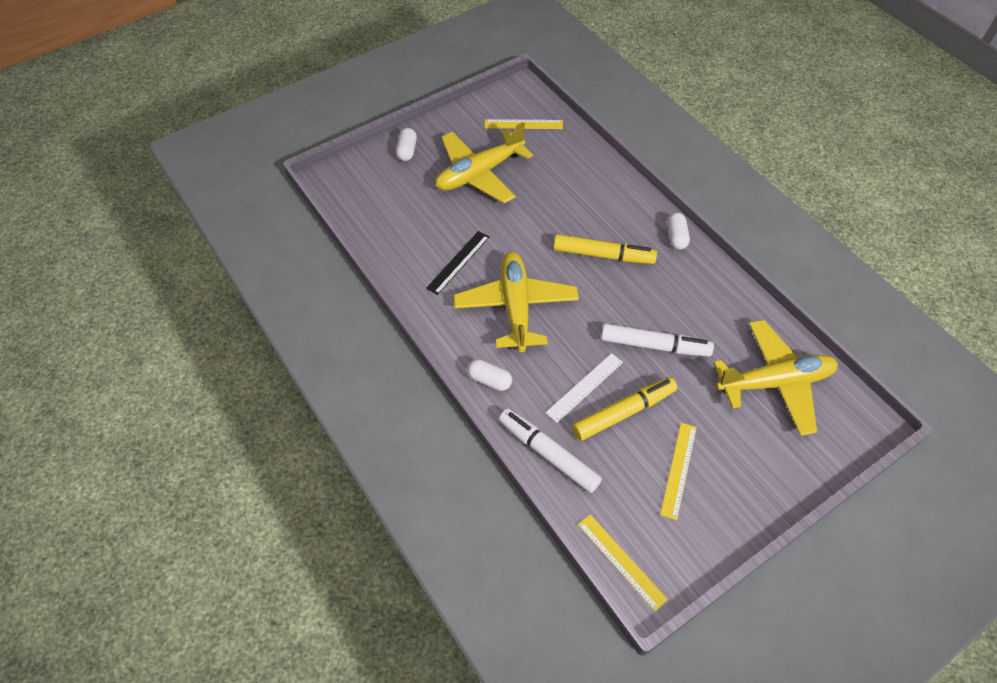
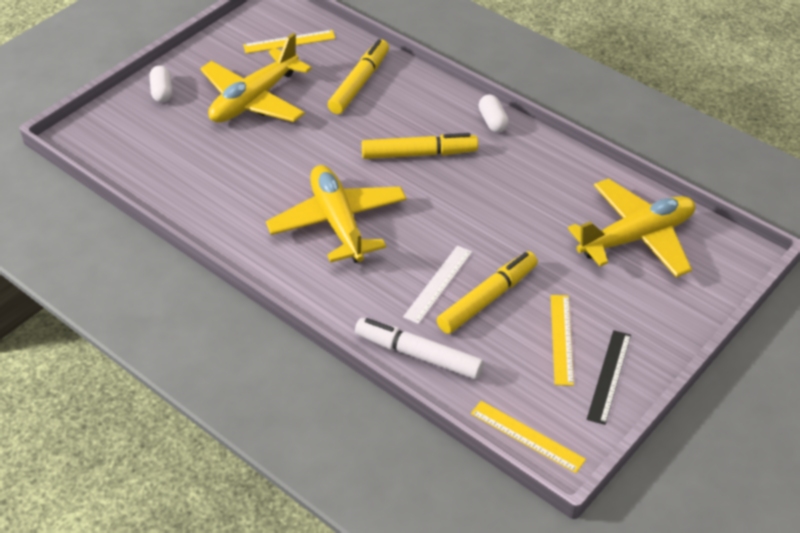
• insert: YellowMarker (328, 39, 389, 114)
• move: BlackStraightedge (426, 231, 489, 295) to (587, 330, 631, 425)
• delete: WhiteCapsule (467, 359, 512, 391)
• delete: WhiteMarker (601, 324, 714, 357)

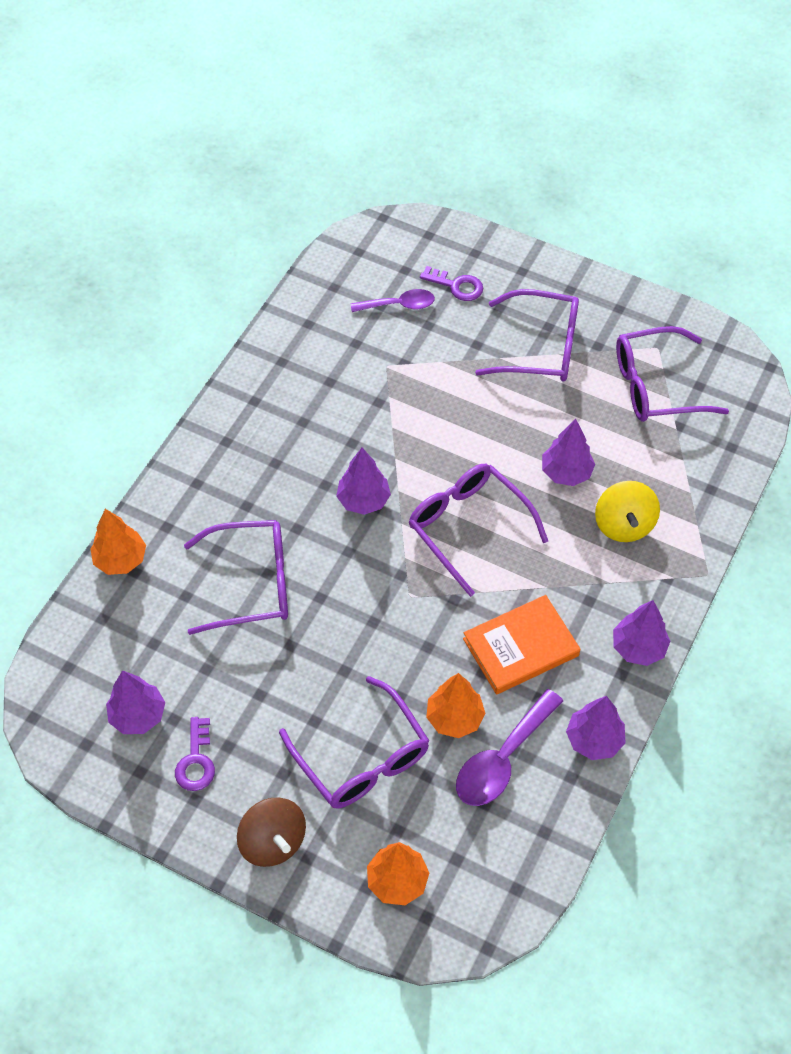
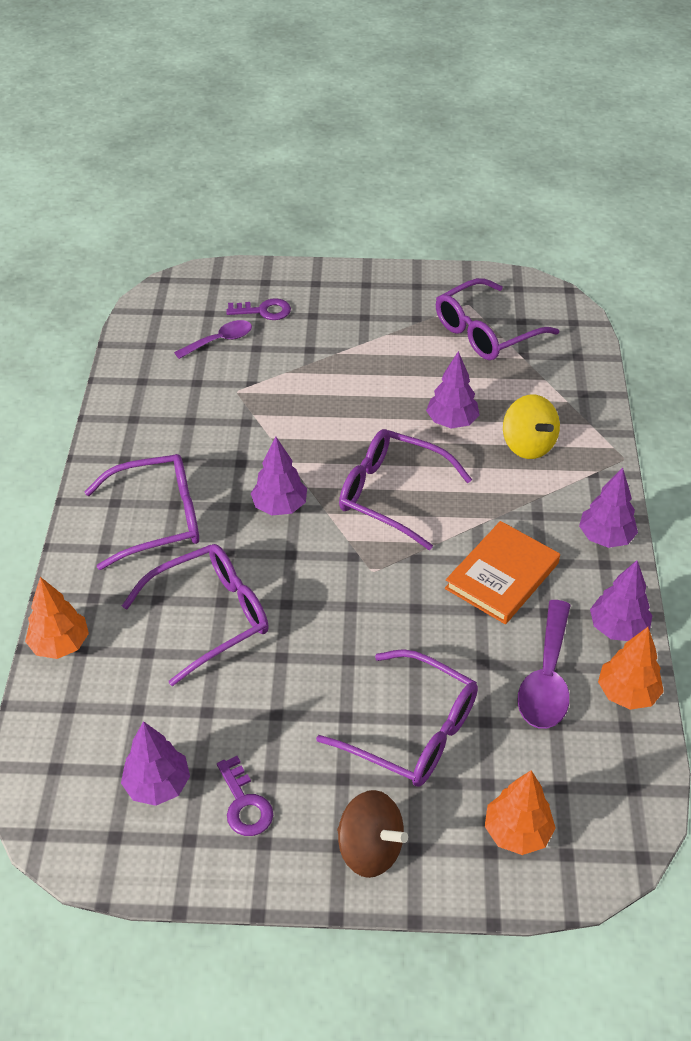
• move: RoyalPurpleSpectacles (475, 289, 579, 382) to (85, 454, 199, 570)
• move: OrangeToyTree (426, 673, 485, 738) to (598, 627, 664, 710)

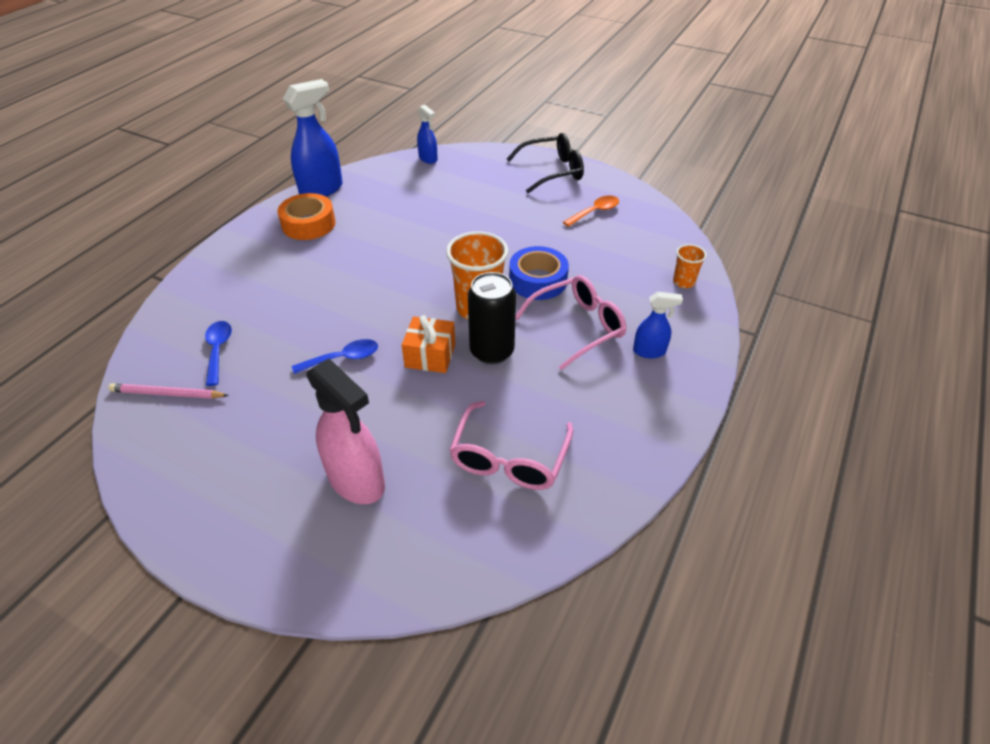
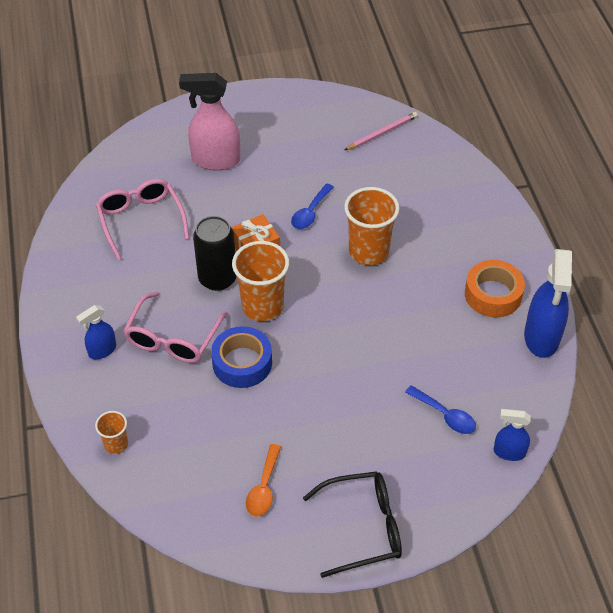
• rotate: BlackSpectacles (507, 133, 584, 193) = (303, 471, 402, 578) 135 degrees counterclockwise
• insert: OrangeTumbler (344, 187, 400, 265)
• move: CobaltTeaspoon (205, 321, 232, 386) to (405, 385, 476, 434)

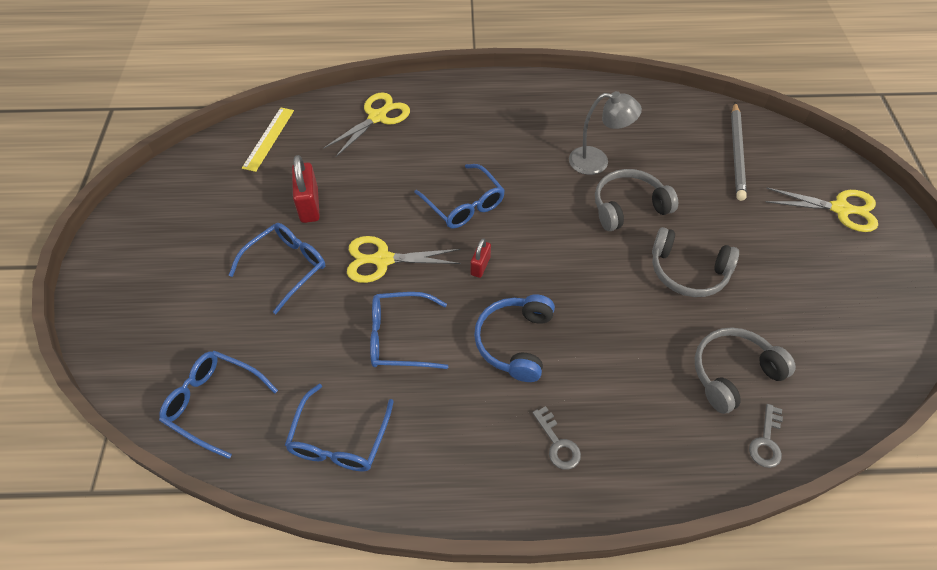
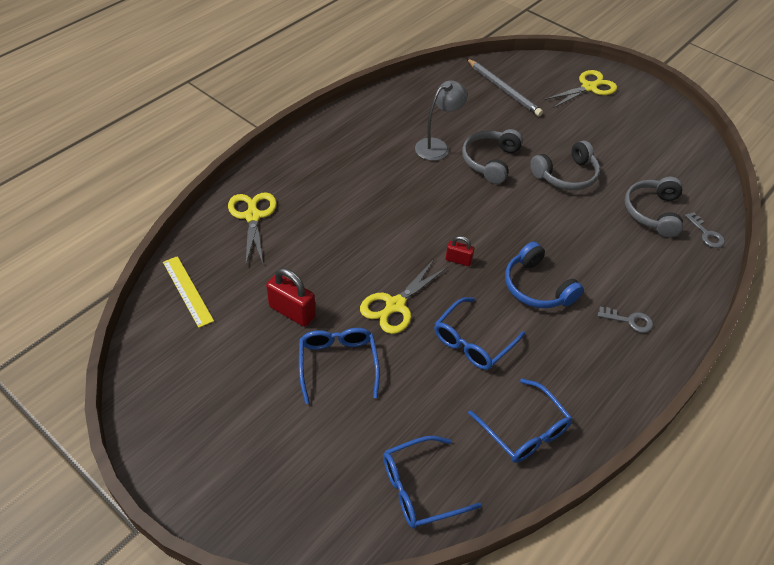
• rotate: ScarletLock (470, 238, 491, 278) = (446, 236, 474, 266) 45 degrees counterclockwise
• delete: CobaltSpectacles (414, 164, 505, 229)

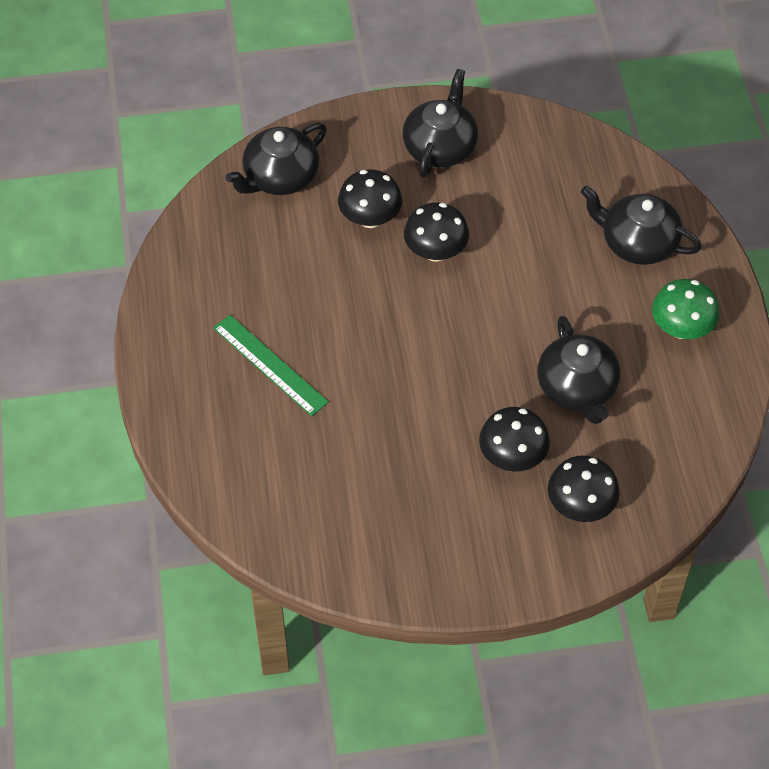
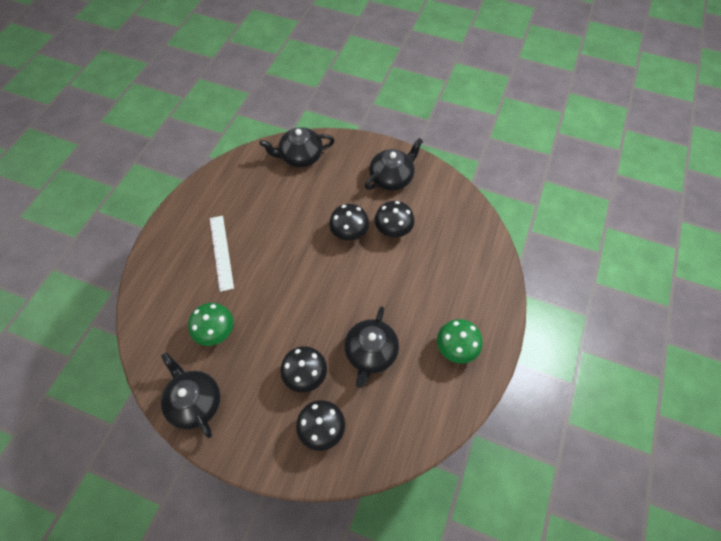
• move: BlackTeapot (581, 186, 702, 265) to (161, 352, 221, 438)
• insert: EmeraldFungus (188, 303, 234, 346)
• recolor: EmeraldStraightedge (213, 315, 329, 416) to WhiteStraightedge (210, 216, 234, 292)
• move: BlackFungus (338, 169, 402, 228) to (375, 201, 415, 237)

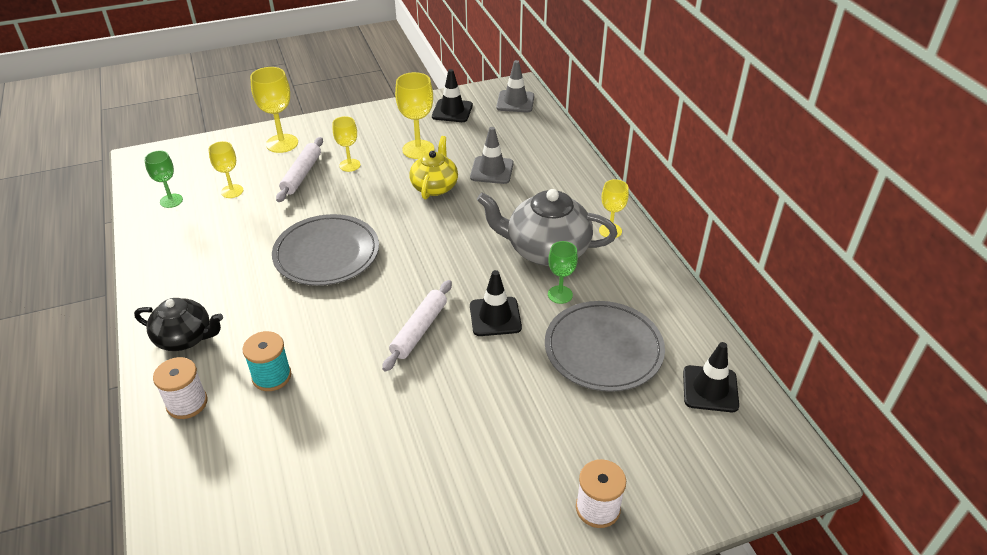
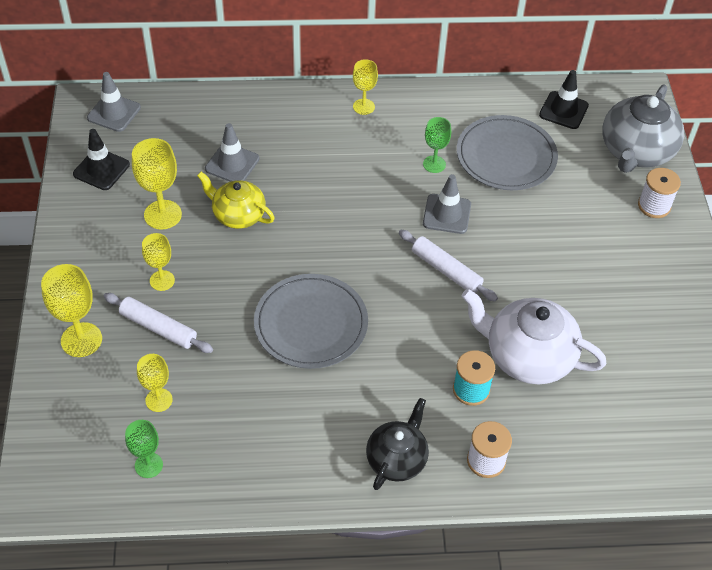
• recolor: BlackSafetyCone (470, 270, 522, 336) to GreySafetyCone (423, 174, 471, 234)
• insert: WhiteTeapot (461, 289, 606, 384)
• move: GreyTeapot (477, 189, 617, 266) to (602, 84, 684, 173)

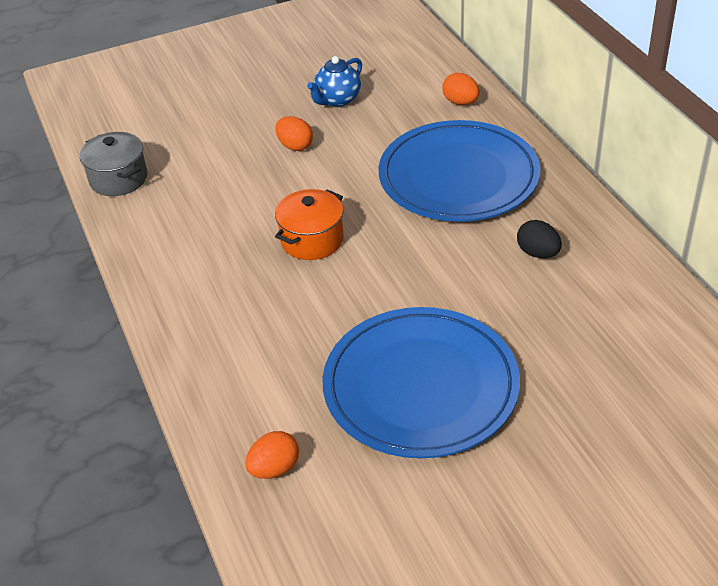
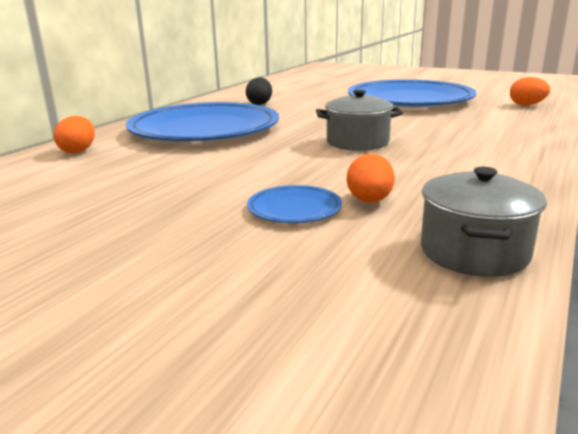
• insert: CobaltPlate (247, 185, 342, 223)
• recolor: OrangePot (275, 189, 344, 260) to GreyPot (316, 90, 403, 151)
• move: OrangeToyEgg (275, 116, 313, 151) to (347, 154, 395, 203)
• delete: CobaltTeapot (307, 56, 362, 107)

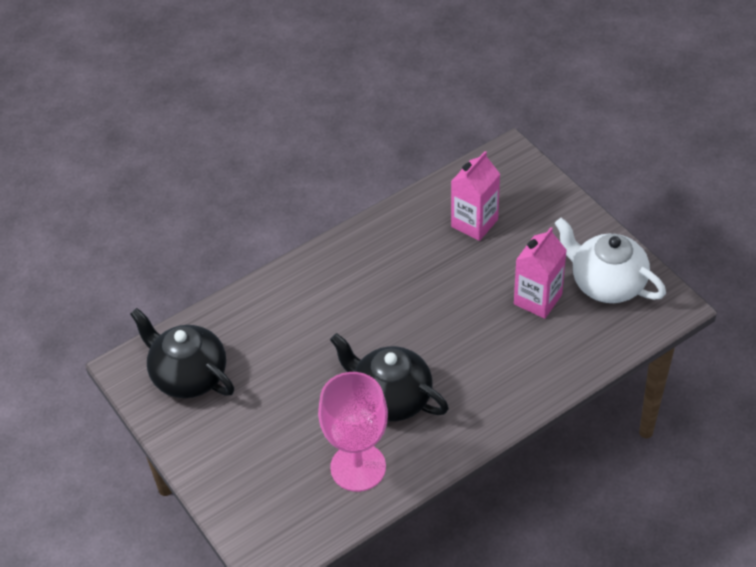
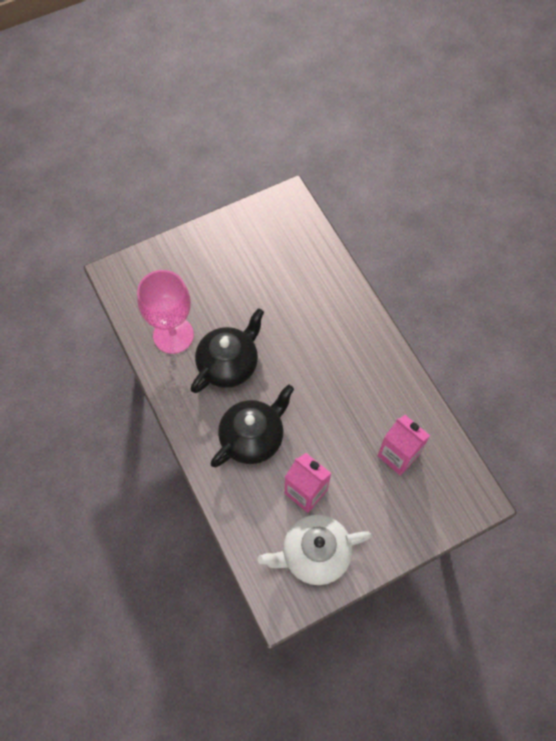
• move: BlackTeapot (130, 308, 234, 398) to (211, 384, 294, 467)
• rotate: WhiteTeapot (555, 218, 666, 303) = (258, 515, 372, 585) 150 degrees counterclockwise

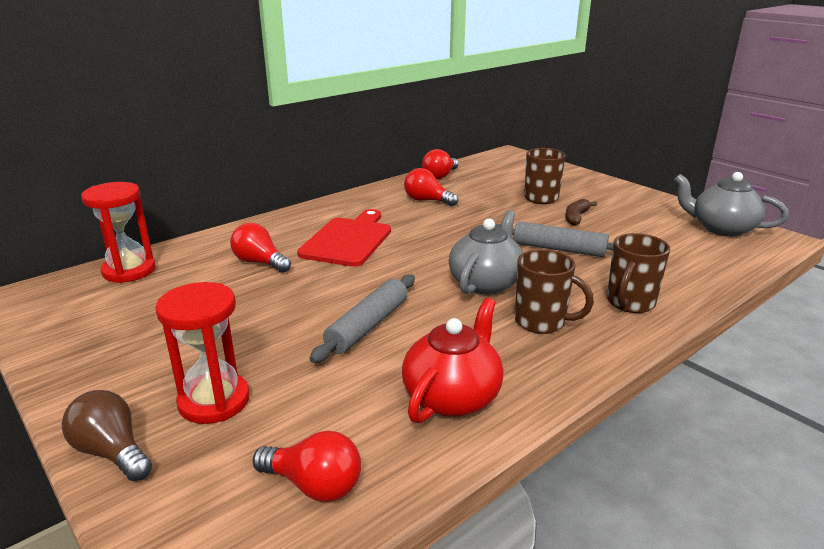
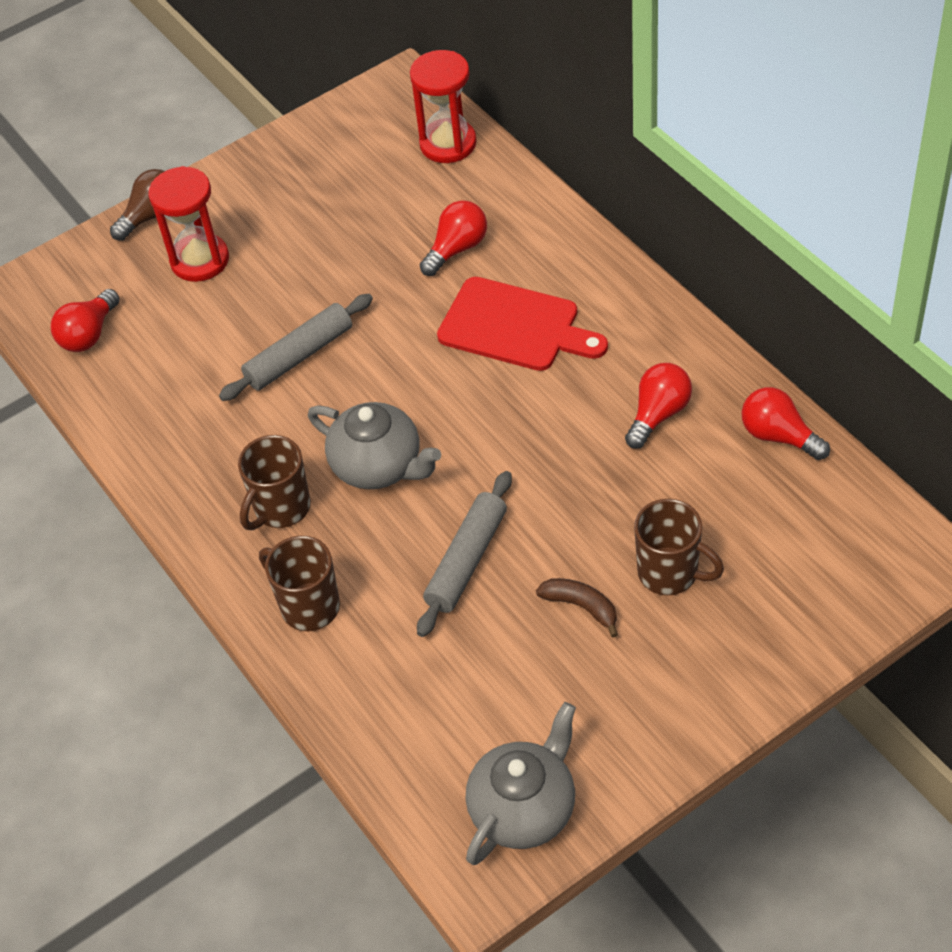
• rotate: GreyRollingPin (309, 274, 415, 363) = (219, 294, 373, 401) 75 degrees counterclockwise
• delete: ScarletTeapot (402, 298, 504, 424)

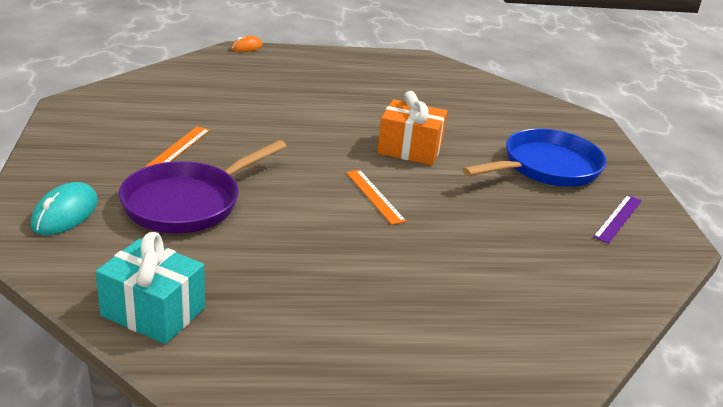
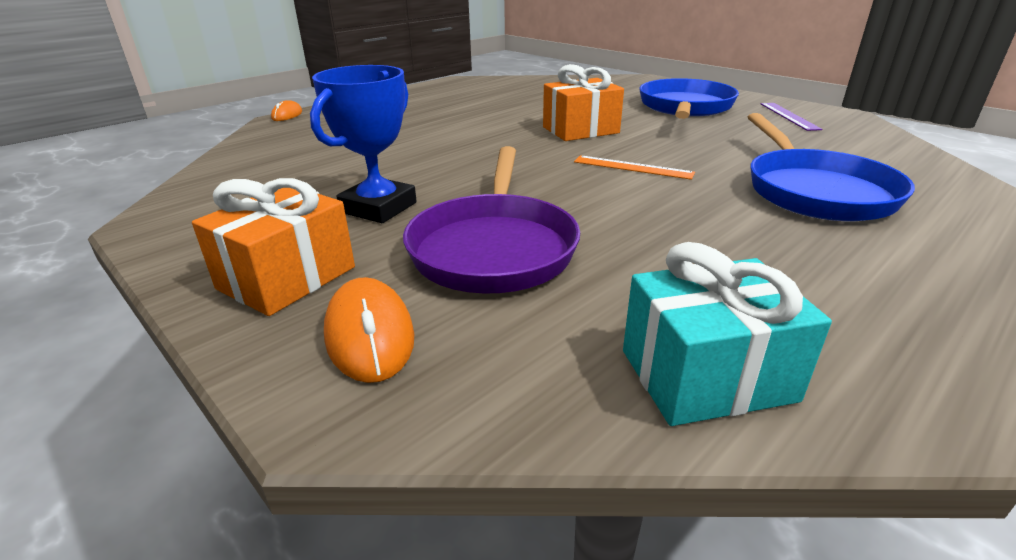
• insert: OrangeGift (192, 178, 355, 316)
• replace: OrangeStraightedge (145, 126, 210, 167) to CobaltAwardCup (310, 65, 417, 223)
• recolor: TurquoisePcMouse (31, 182, 98, 235) to OrangePcMouse (324, 277, 414, 383)
• insert: CobaltSkillet (748, 113, 915, 221)

